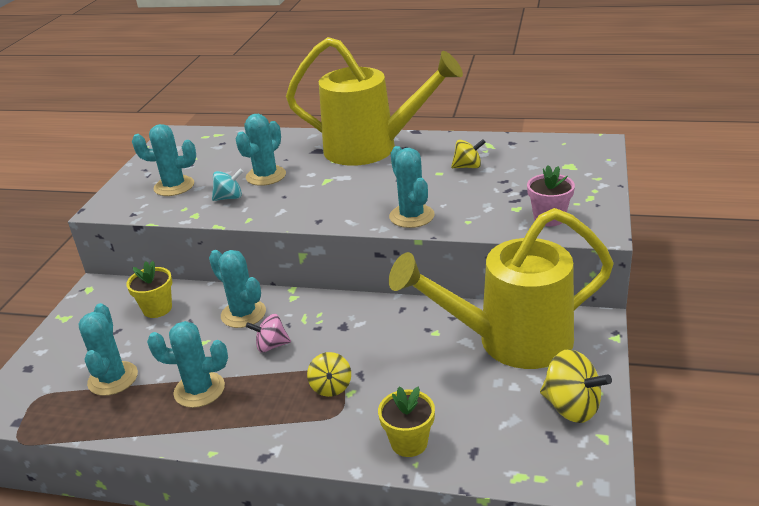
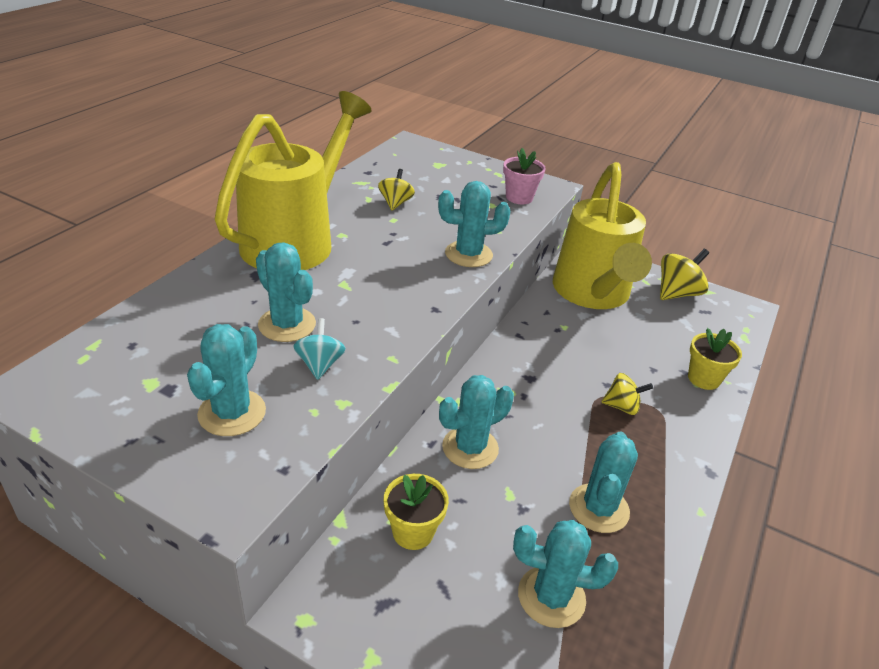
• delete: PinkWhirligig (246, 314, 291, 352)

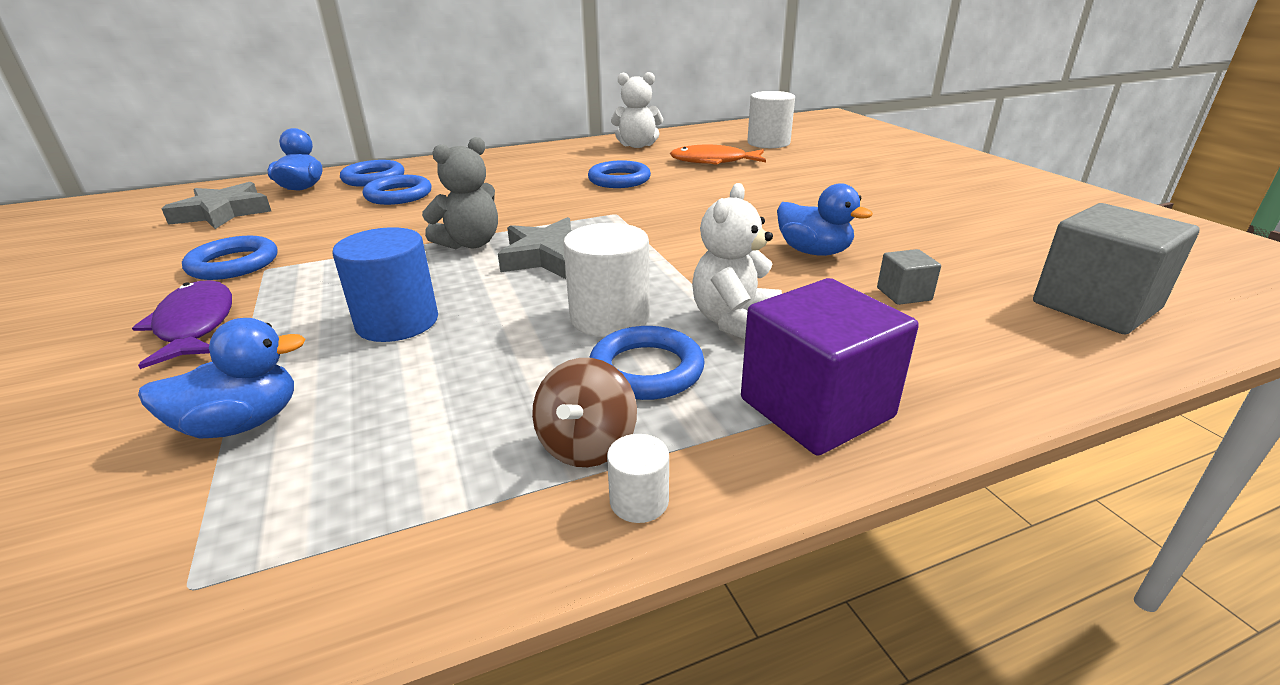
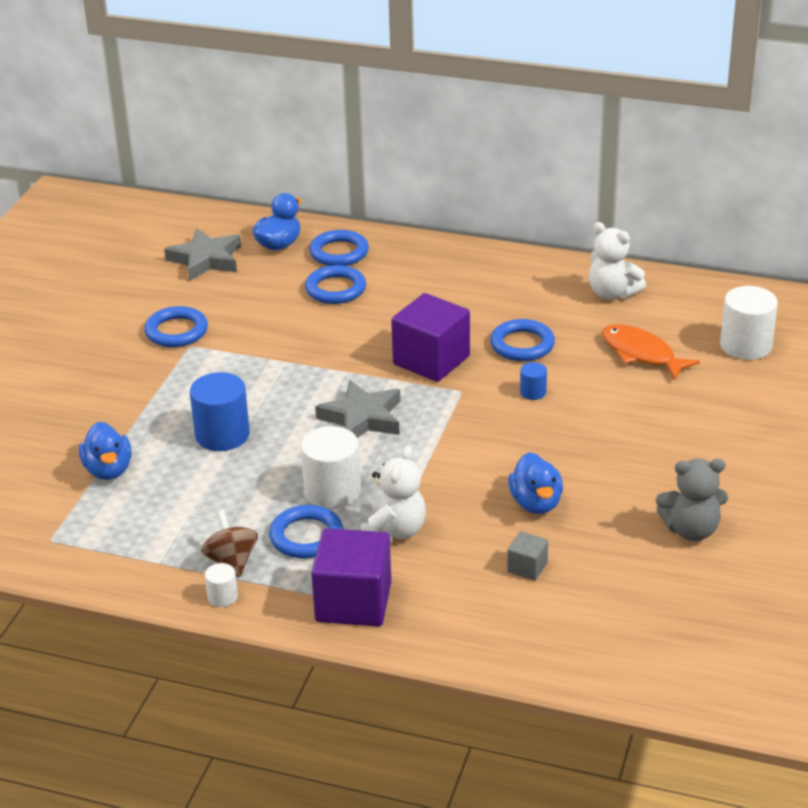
• rotate: CobaltRubberDuck (138, 318, 306, 439) = (79, 422, 132, 480) 60 degrees clockwise
• rotate: BrownWhirligig (532, 358, 637, 467) = (201, 510, 258, 578) 105 degrees clockwise
• rotate: WhiteStuffedBear (692, 183, 782, 339) = (361, 446, 426, 543) 135 degrees clockwise
• insert: RoyalPurpleBlock (391, 293, 470, 382)
• insert: CobaltSolidCylinder (520, 362, 547, 400)
• move: GreyStuffedBear (422, 137, 498, 249) to (656, 459, 728, 541)
• delete: RoyalPurpleFishFigure (132, 280, 232, 369)
• delete: GreyBlock (1033, 203, 1200, 334)

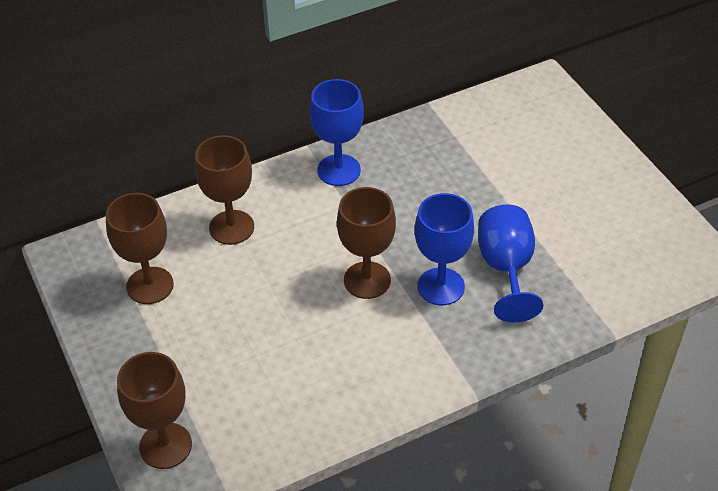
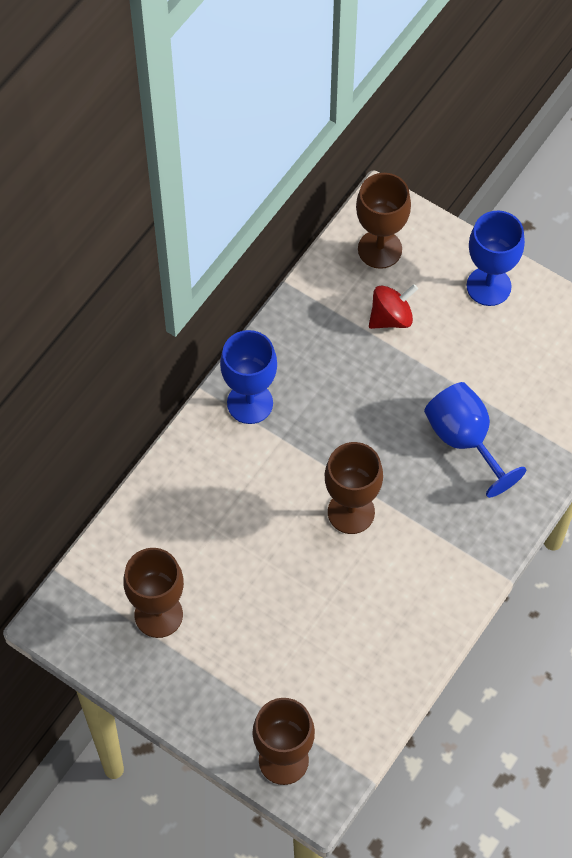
• move: BrownChalice (195, 135, 254, 245) to (356, 173, 411, 269)
• insert: ScarletWhirligig (369, 284, 418, 329)
• move: CobaltChalice (415, 193, 474, 305) to (467, 211, 525, 306)

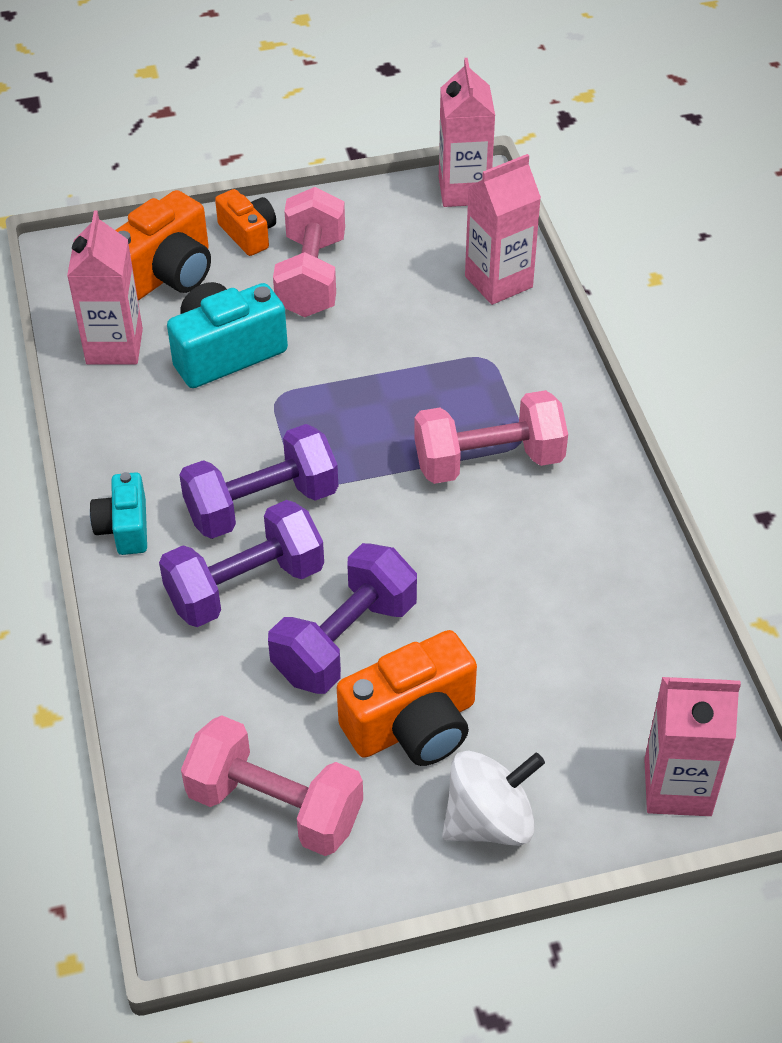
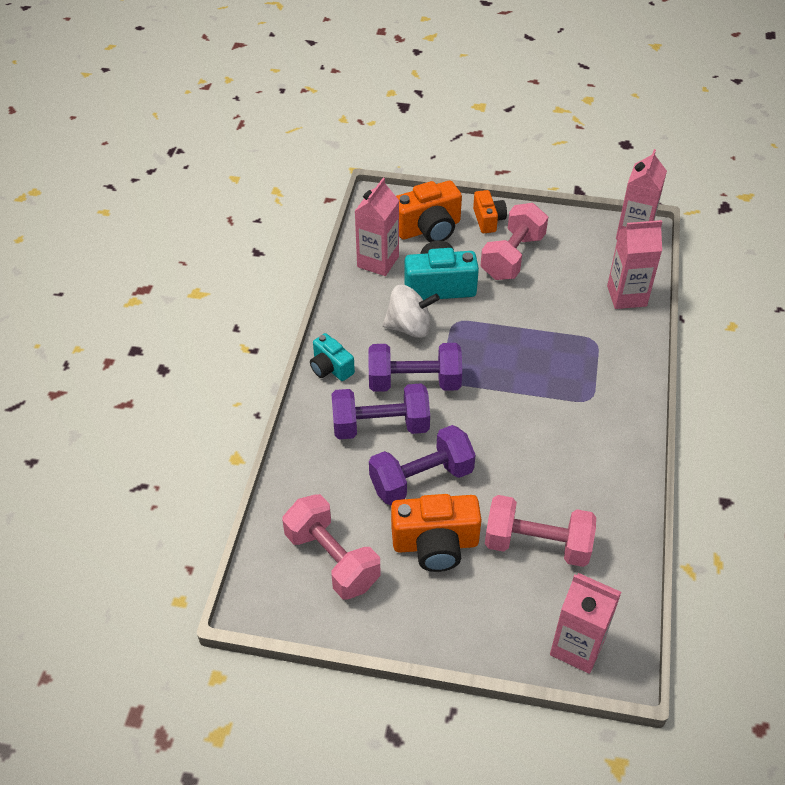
• rotate: TurquoiseCompactCamera (90, 472, 147, 555) = (310, 333, 355, 381) 60 degrees counterclockwise
• move: WhiteWhirligig (442, 750, 545, 846) to (383, 285, 440, 338)
• move: PinkHandWeight (414, 390, 568, 484) to (485, 495, 596, 567)

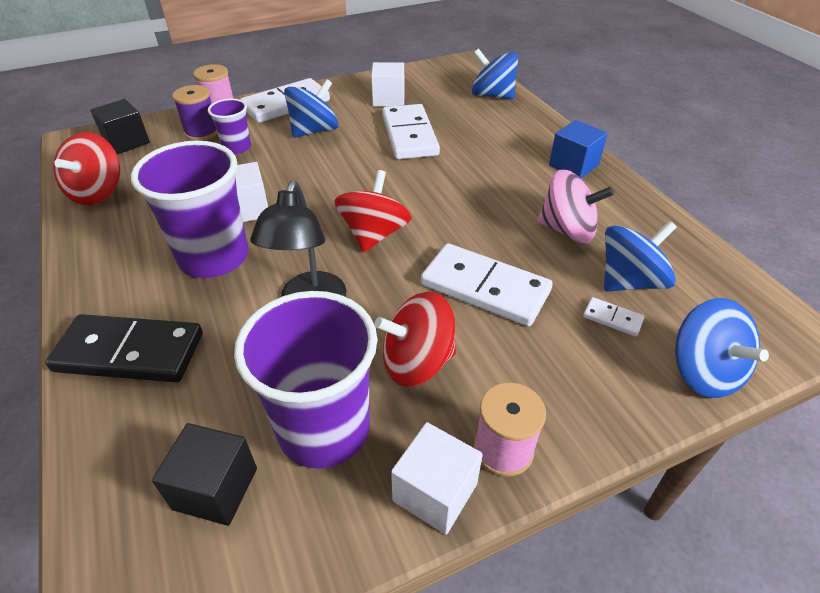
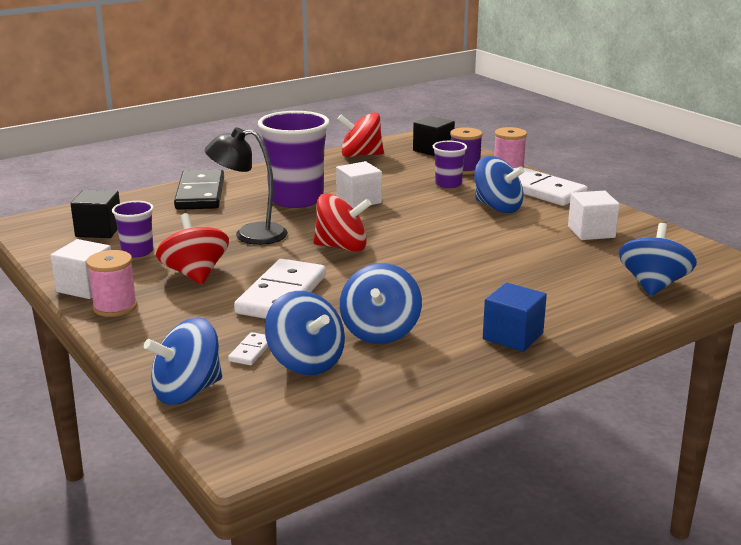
• resize: RoyalPurpleTumbler (234, 291, 377, 469) = (112, 201, 154, 257) x0.51
• recolor: PinkWhirligig (537, 170, 614, 243) to CobaltWhirligig (340, 263, 422, 344)
• delete: WhiteDominoTile (382, 104, 440, 159)

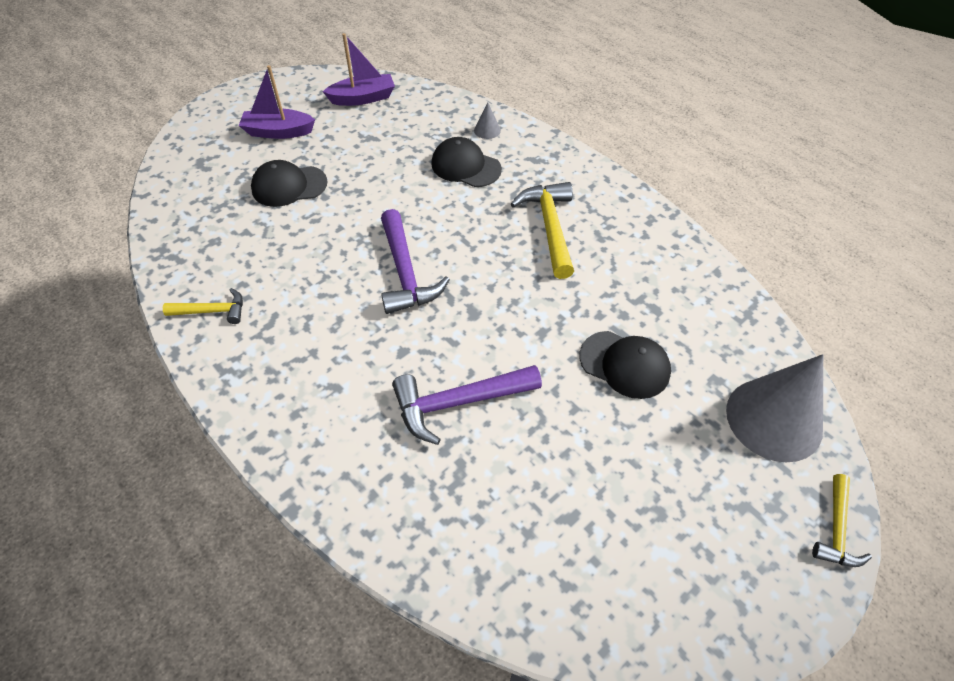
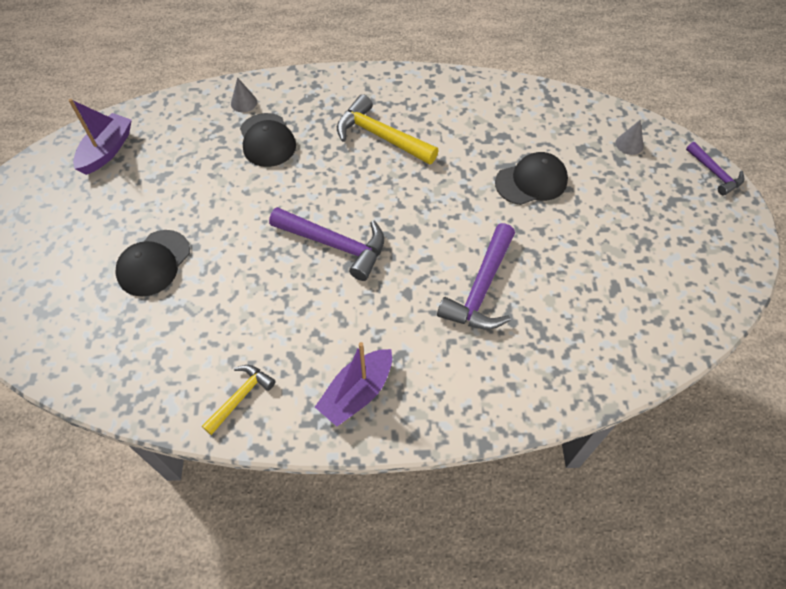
• rotate: BlackBaseballCap (431, 137, 502, 187) = (240, 113, 296, 167) 90 degrees counterclockwise
• move: RoyalPurpleBoat (239, 65, 315, 139) to (315, 342, 392, 426)
• resize: GreySolidCone (726, 354, 823, 462) = (616, 120, 644, 155) x0.40
• recolor: YellowCarpenter'sHammer (812, 474, 872, 567) to RoyalPurpleCarpenter'sHammer (686, 142, 744, 196)

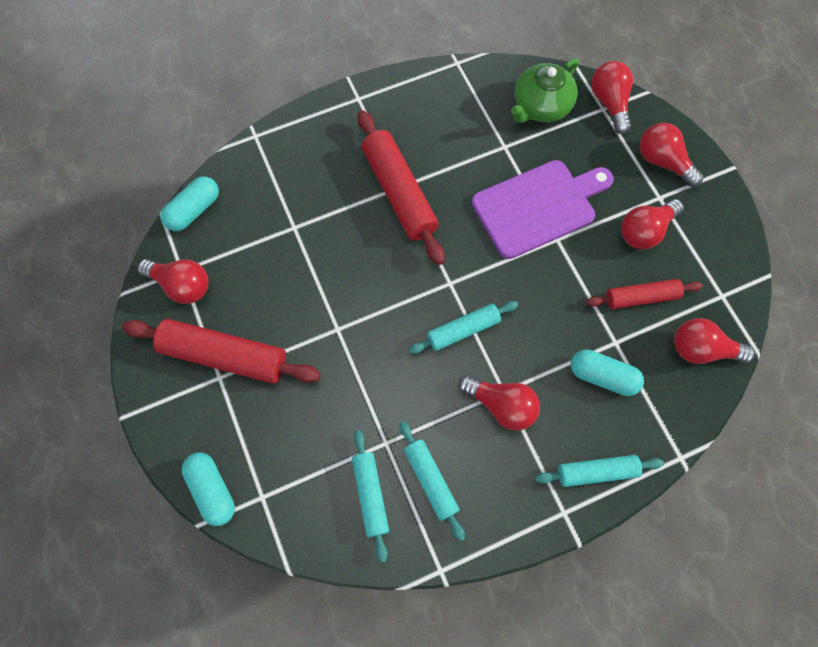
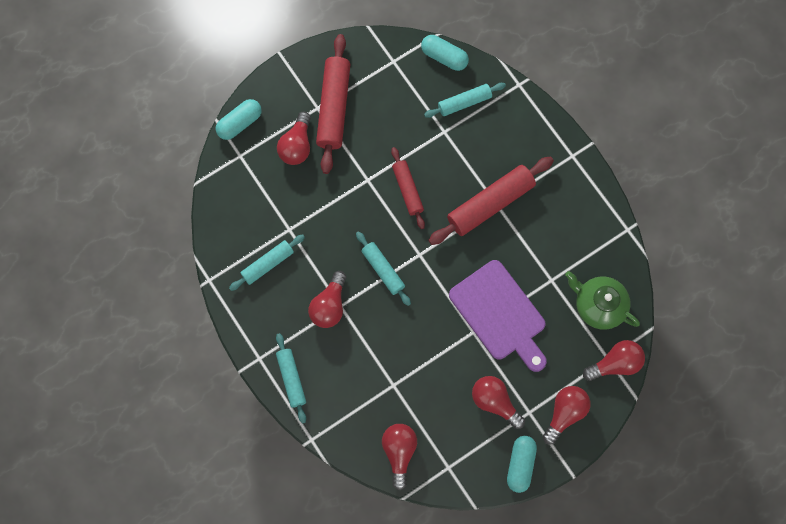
• move: ScarletBulb (138, 259, 209, 304) to (277, 112, 311, 165)
• move: ScarletRollingPin (586, 279, 703, 309) to (391, 147, 425, 229)
• move: TurquoiseRollingPin (352, 430, 389, 562) to (424, 83, 506, 118)
• move: TurquoiseCapsule (571, 349, 644, 396) to (507, 436, 537, 493)

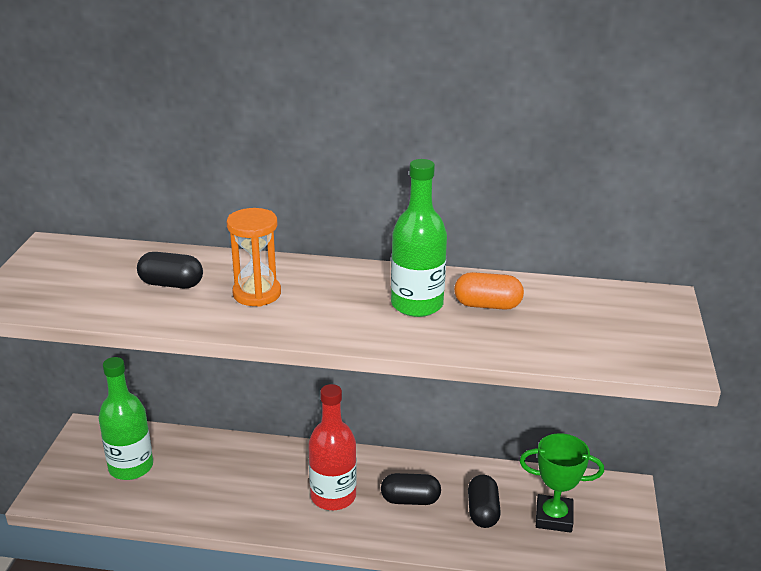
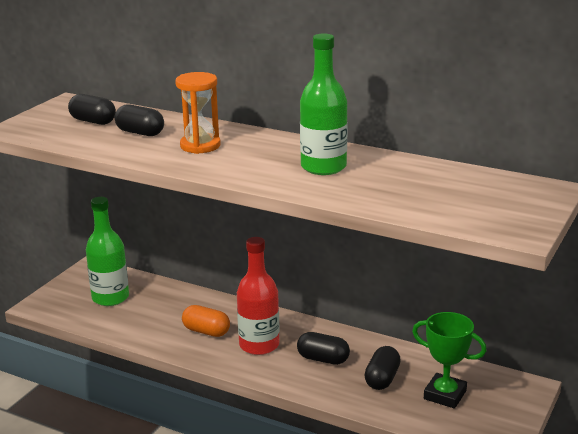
• insert: BlackCapsule (68, 94, 116, 125)
• move: OrangeCapsule (454, 272, 524, 310) to (182, 305, 230, 337)

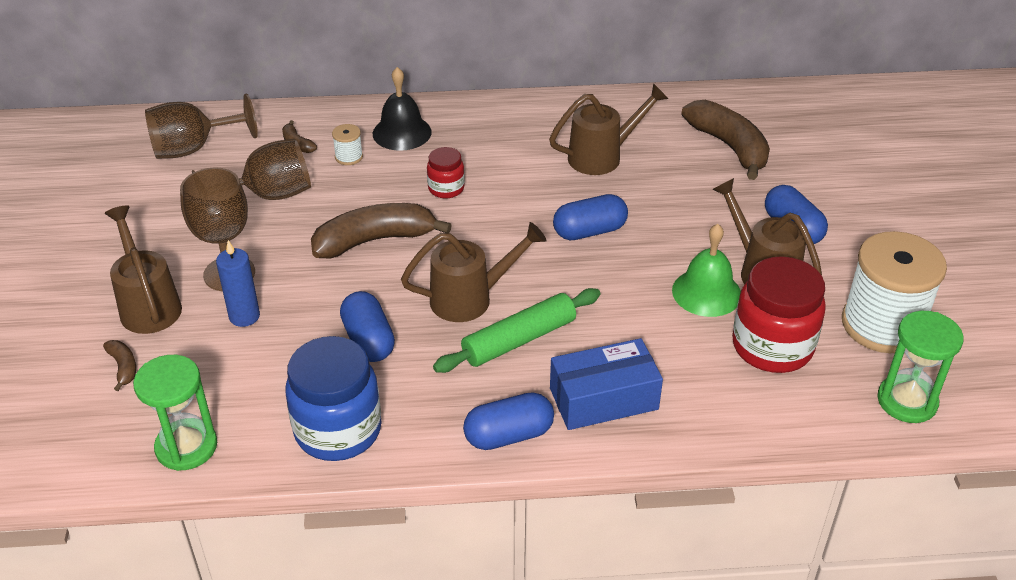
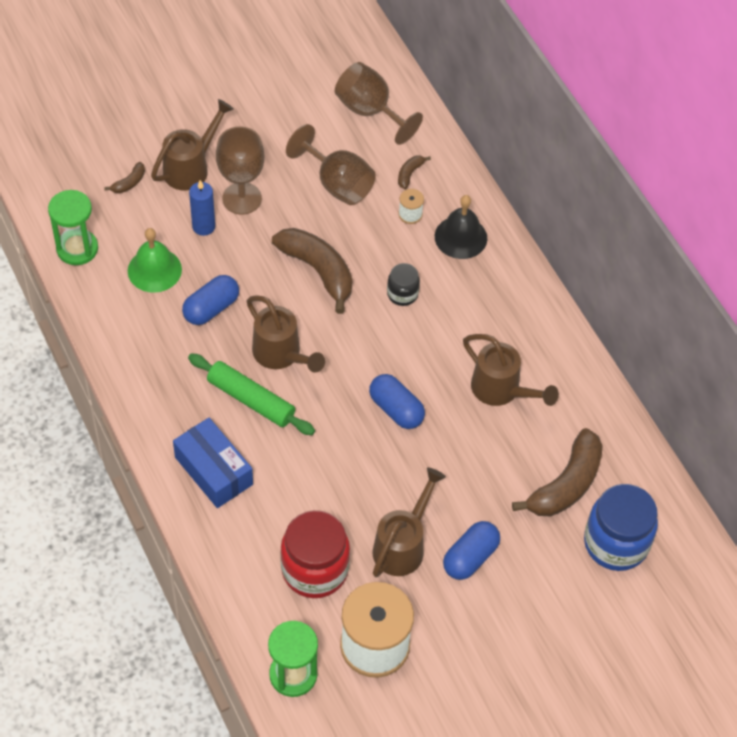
• move: EmeraldHandBell (672, 224, 741, 317) to (128, 228, 182, 293)
• recolor: ScarletJar (427, 147, 465, 199) to BlackJar (387, 263, 420, 306)
• move: CobaltJar (285, 336, 382, 461) to (584, 484, 658, 571)
• delete: CobaltCapsule (463, 392, 554, 450)

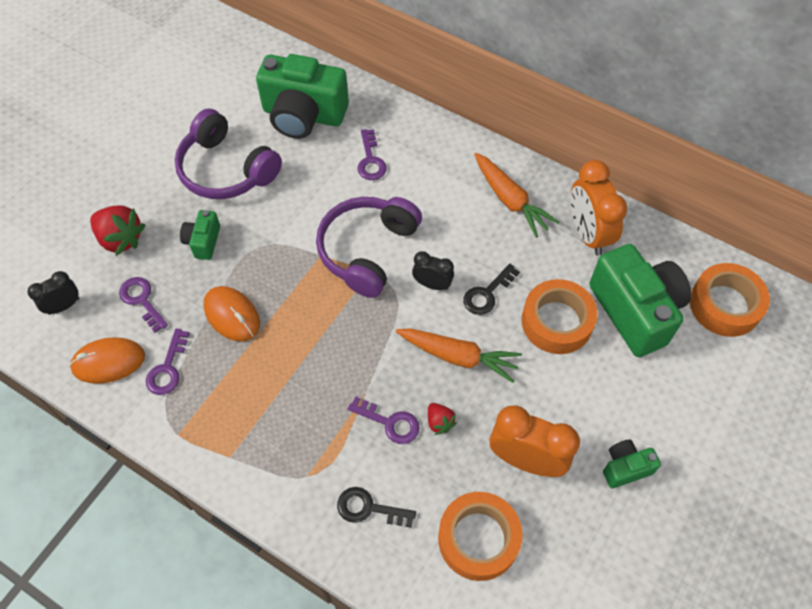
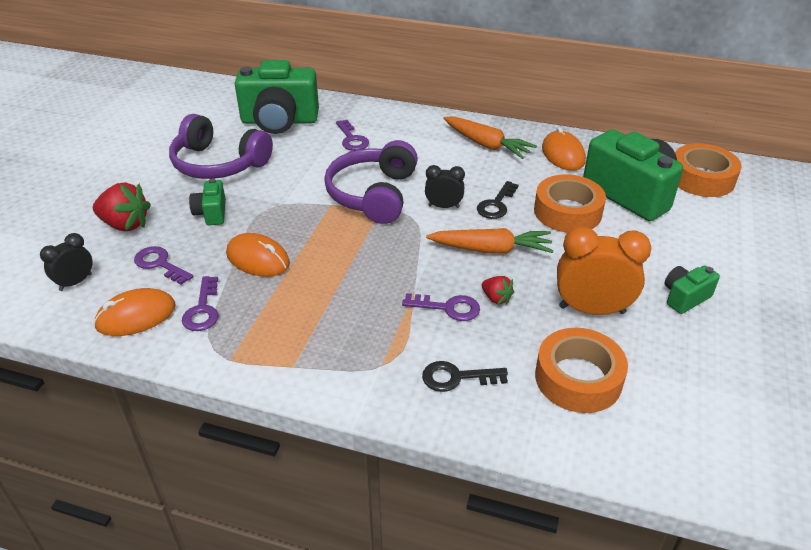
• replace: OrangeBedsideClock (571, 160, 627, 256) to OrangePcMouse (542, 127, 586, 171)

